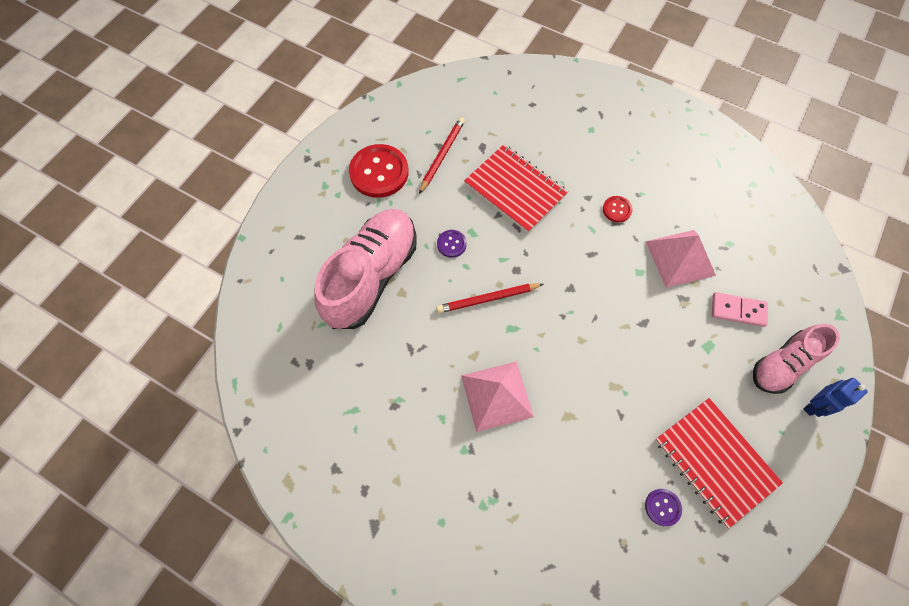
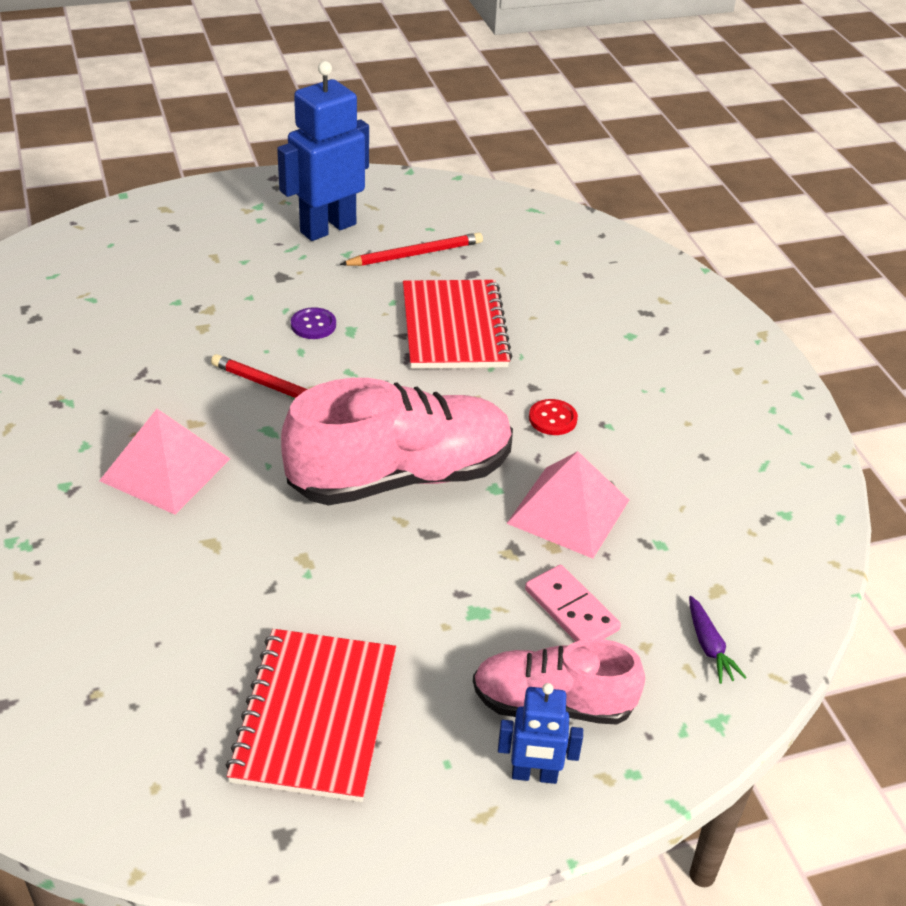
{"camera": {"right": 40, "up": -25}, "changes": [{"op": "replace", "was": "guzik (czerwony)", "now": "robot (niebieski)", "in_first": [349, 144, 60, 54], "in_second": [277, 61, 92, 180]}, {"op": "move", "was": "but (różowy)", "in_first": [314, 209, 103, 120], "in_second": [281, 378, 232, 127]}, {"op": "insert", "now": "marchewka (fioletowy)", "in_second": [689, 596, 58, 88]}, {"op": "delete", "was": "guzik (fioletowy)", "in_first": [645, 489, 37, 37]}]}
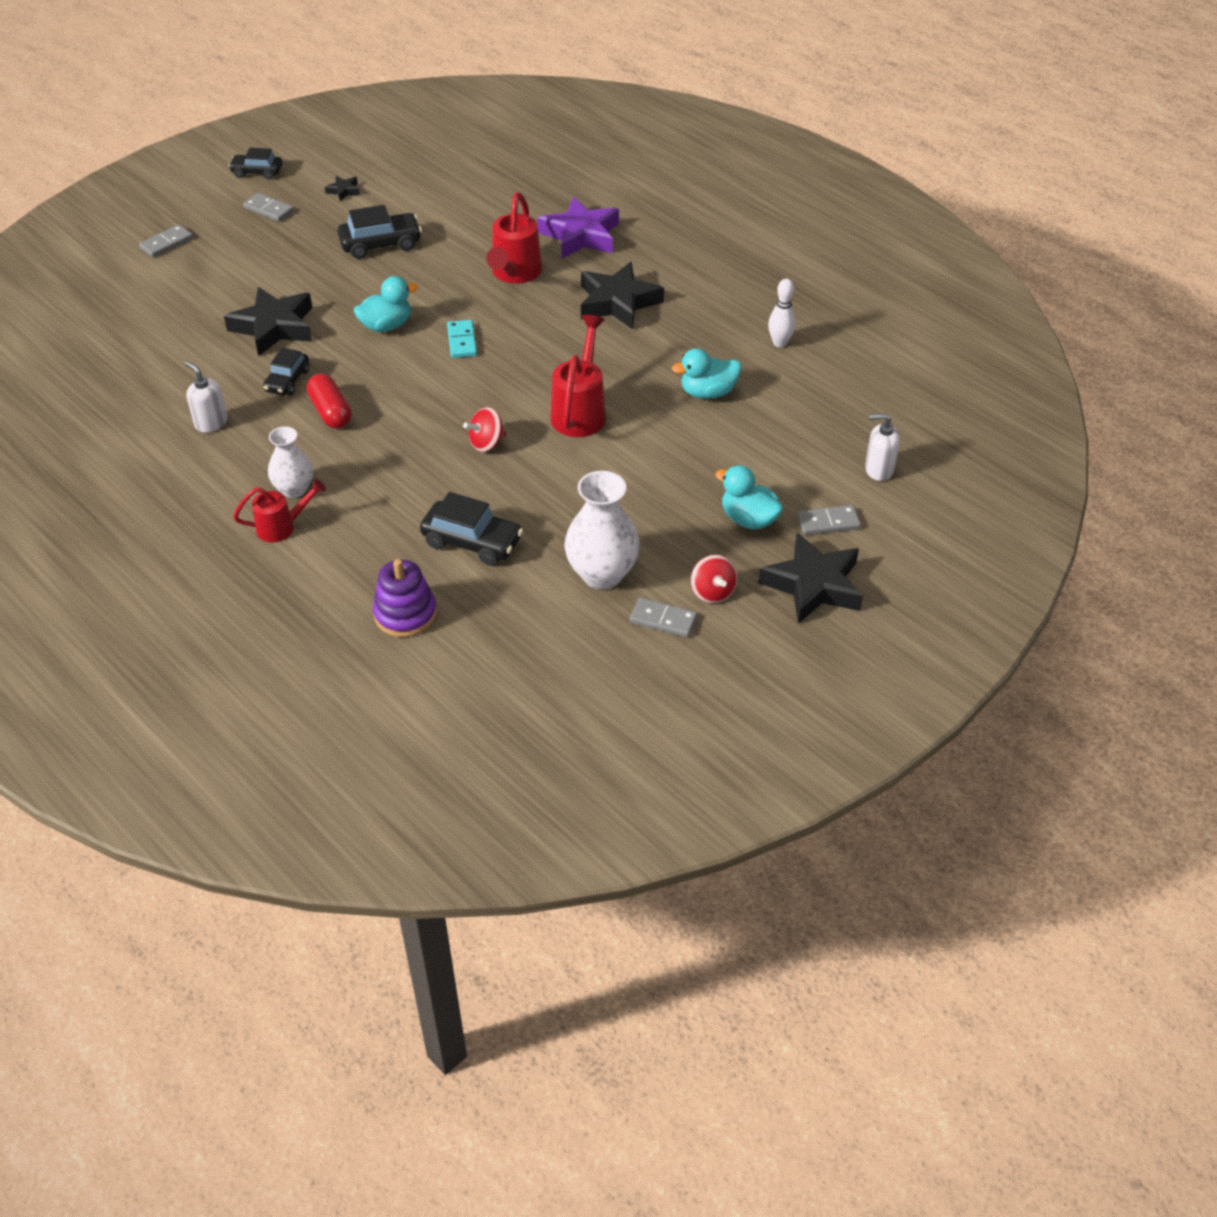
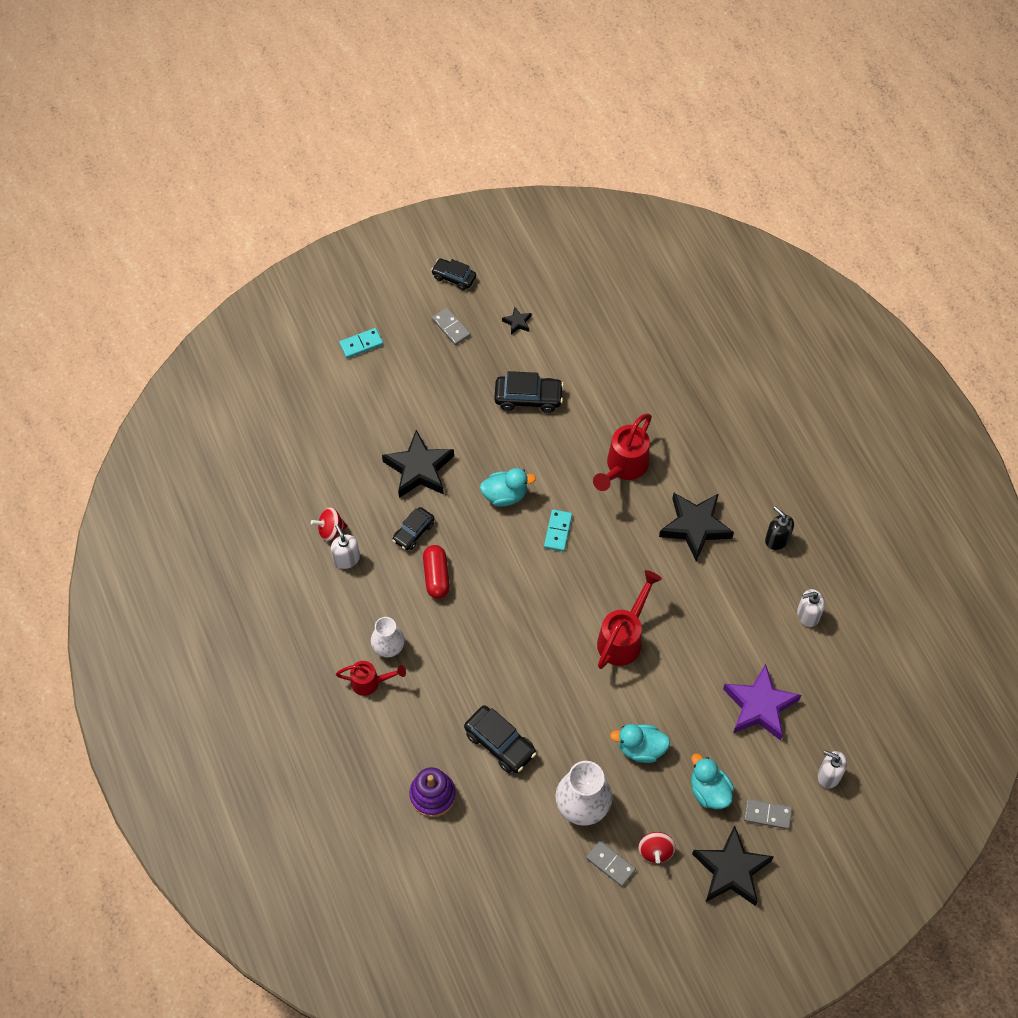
{"camera": {"right": 20, "up": 15}, "changes": [{"op": "move", "was": "bączek (czerwony)", "in_first": [463, 407, 43, 45], "in_second": [311, 507, 36, 34]}, {"op": "recolor", "was": "kostka domina (szary)", "now": "kostka domina (turkusowy)", "in_first": [139, 225, 54, 32], "in_second": [339, 328, 44, 30]}, {"op": "move", "was": "kaczka (turkusowy)", "in_first": [672, 348, 69, 51], "in_second": [610, 724, 60, 39]}, {"op": "move", "was": "gwiazda (fioletowy)", "in_first": [537, 197, 82, 62], "in_second": [723, 664, 78, 77]}, {"op": "insert", "now": "dozownik mydła (czarny)", "in_second": [765, 506, 29, 44]}, {"op": "replace", "was": "kręgiel (biały)", "now": "dozownik mydła (biały)", "in_first": [768, 279, 28, 68], "in_second": [797, 589, 28, 38]}]}
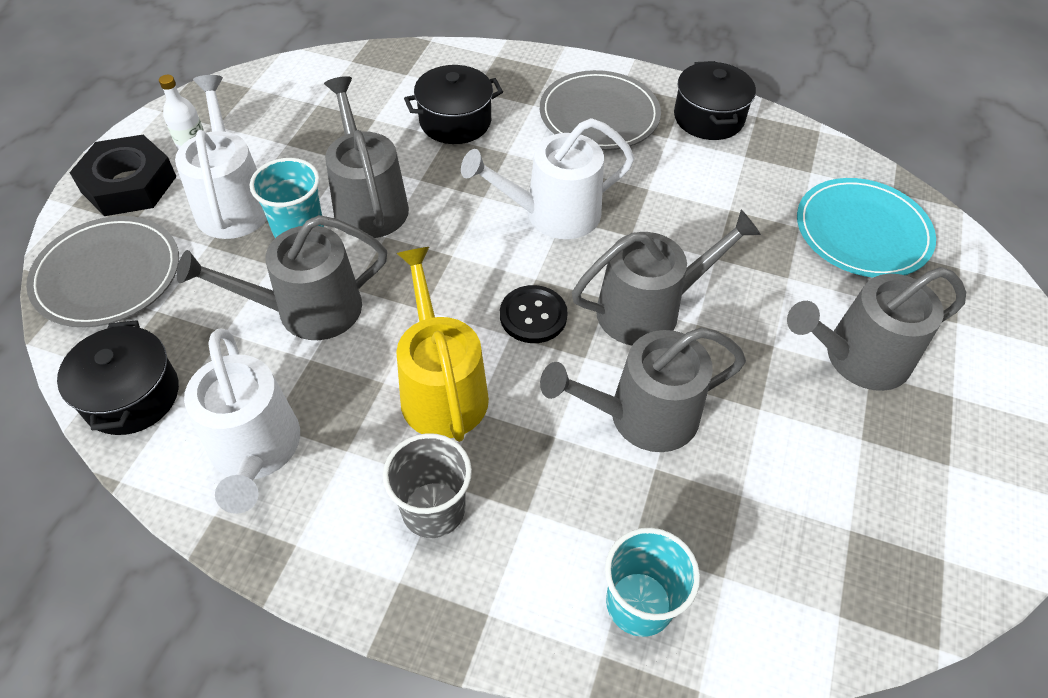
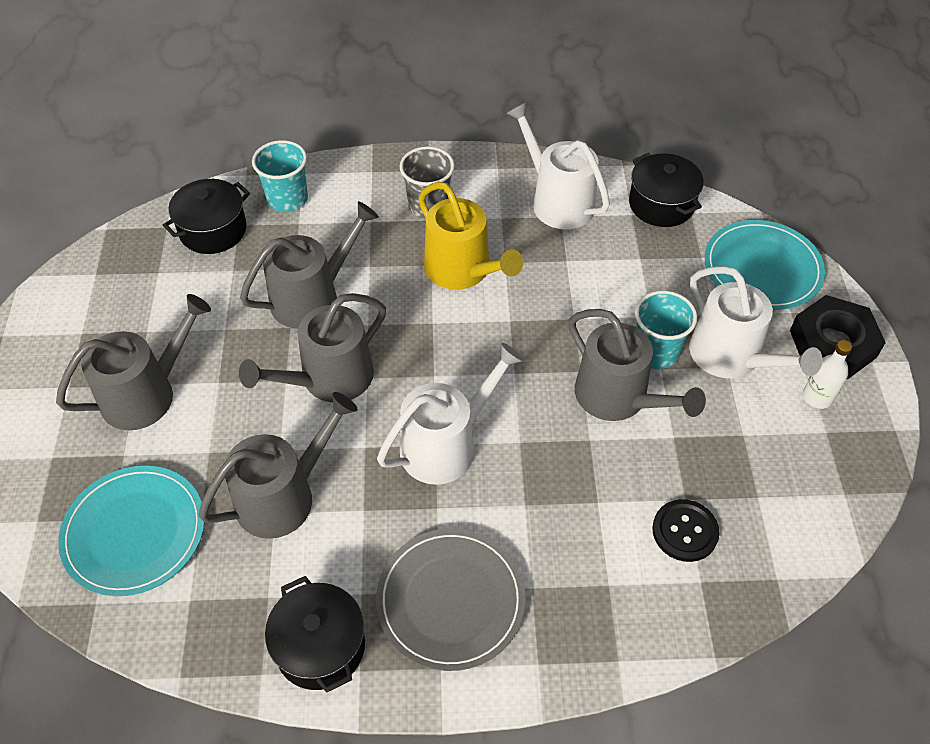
{"camera": {"right": 160, "up": 0}, "changes": [{"op": "move", "was": "garnek (czarny)", "in_first": [404, 65, 99, 79], "in_second": [163, 179, 87, 75]}, {"op": "move", "was": "konewka (szary)", "in_first": [177, 215, 210, 125], "in_second": [198, 392, 160, 147]}, {"op": "move", "was": "guzik (czarny)", "in_first": [500, 285, 68, 58], "in_second": [652, 499, 68, 63]}, {"op": "recolor", "was": "talerz (szary)", "now": "talerz (turkusowy)", "in_first": [26, 216, 153, 111], "in_second": [705, 220, 120, 90]}]}
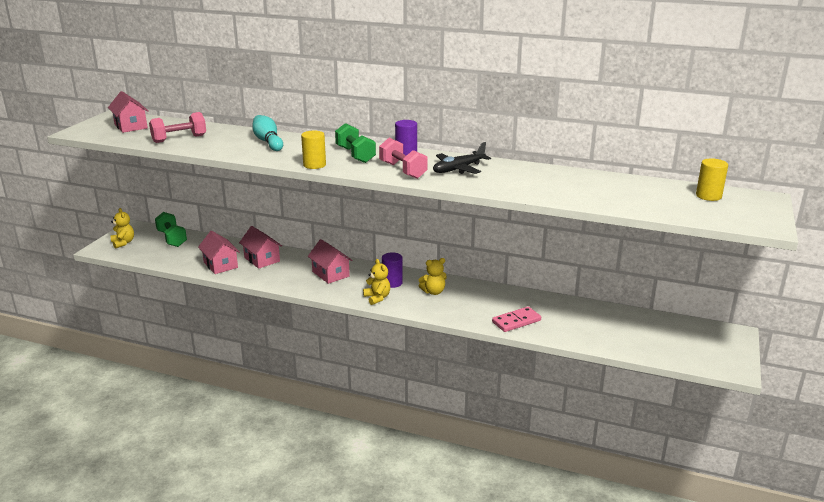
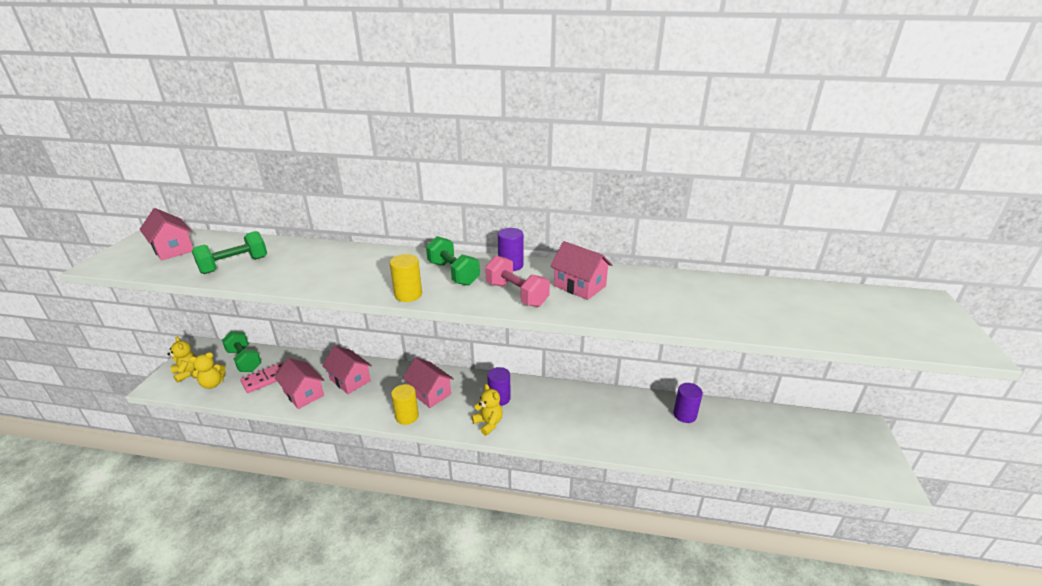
{"camera": {"right": -10, "up": 5}, "changes": [{"op": "move", "was": "miś (żółty)", "in_first": [419, 258, 28, 37], "in_second": [189, 352, 37, 37]}, {"op": "recolor", "was": "hantel (różowy)", "now": "hantel (zielony)", "in_first": [149, 112, 57, 31], "in_second": [192, 231, 75, 43]}, {"op": "move", "was": "kostka domina (różowy)", "in_first": [492, 307, 49, 25], "in_second": [240, 362, 44, 31]}, {"op": "move", "was": "walec (żółty)", "in_first": [696, 158, 32, 43], "in_second": [391, 384, 28, 41]}, {"op": "replace", "was": "samolot (czarny)", "now": "domek (różowy)", "in_first": [433, 142, 58, 32], "in_second": [550, 241, 62, 59]}, {"op": "insert", "now": "walec (fioletowy)", "in_second": [673, 383, 30, 40]}, {"op": "delete", "was": "kręgiel (turkusowy)", "in_first": [252, 115, 31, 36]}]}
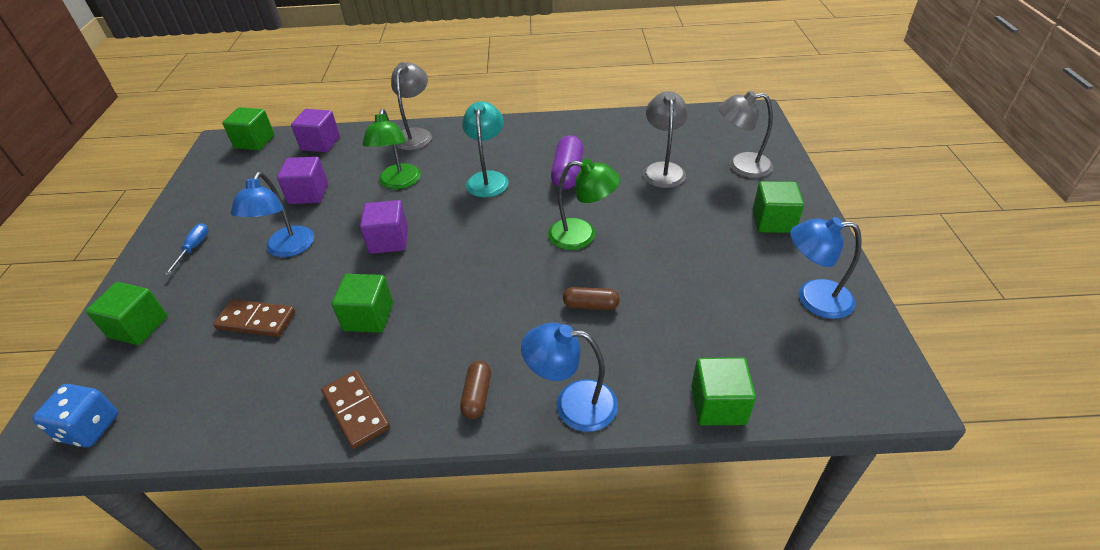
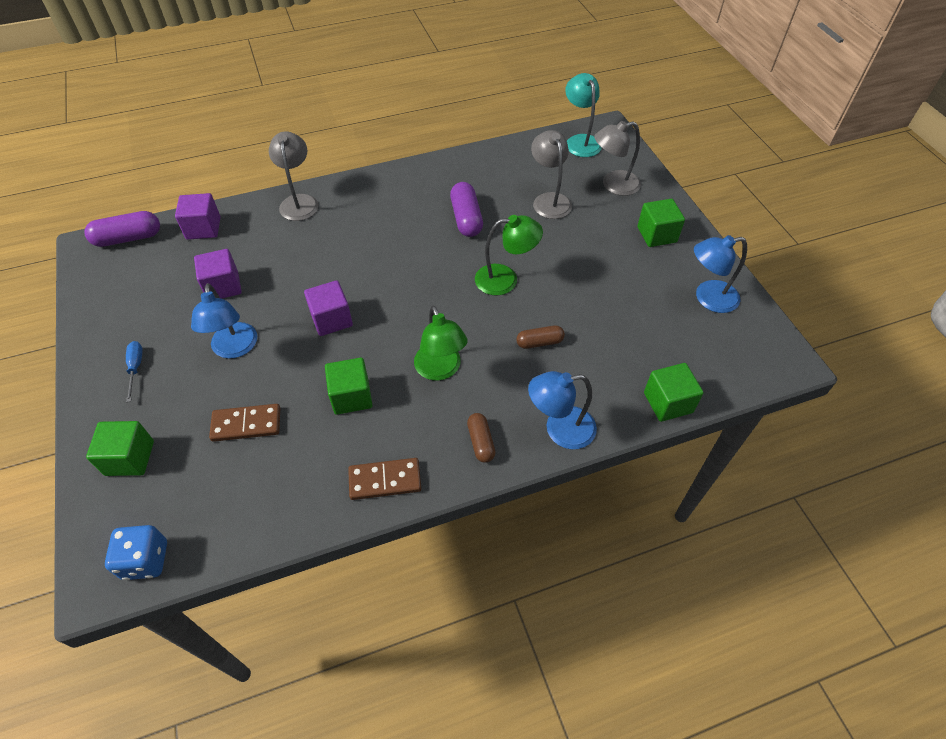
{"camera": {"right": -20, "up": 10}, "changes": [{"op": "replace", "was": "sześcian (zielony)", "now": "kapsułka (fioletowy)", "in_first": [222, 107, 53, 44], "in_second": [84, 211, 76, 36]}, {"op": "rotate", "was": "kostka domina (brązowy)", "in_first": [321, 370, 69, 79], "in_second": [348, 458, 73, 42], "clockwise": -45}, {"op": "move", "was": "lampka (zielony)", "in_first": [362, 109, 59, 80], "in_second": [414, 306, 54, 75]}, {"op": "move", "was": "lampka (turkusowy)", "in_first": [462, 101, 47, 97], "in_second": [565, 73, 37, 84]}]}
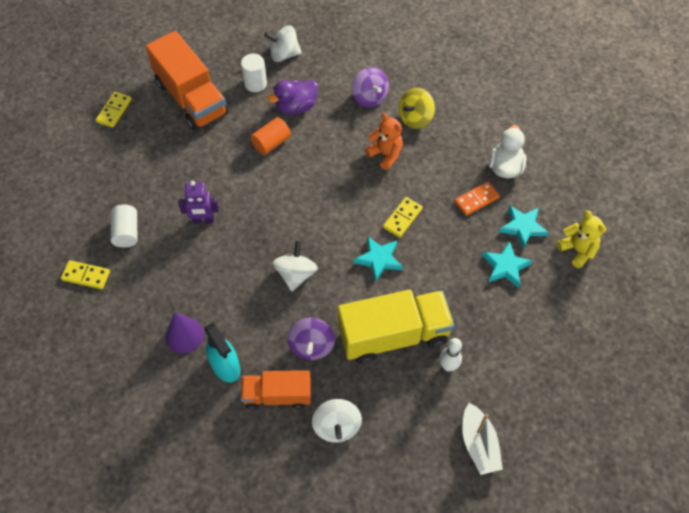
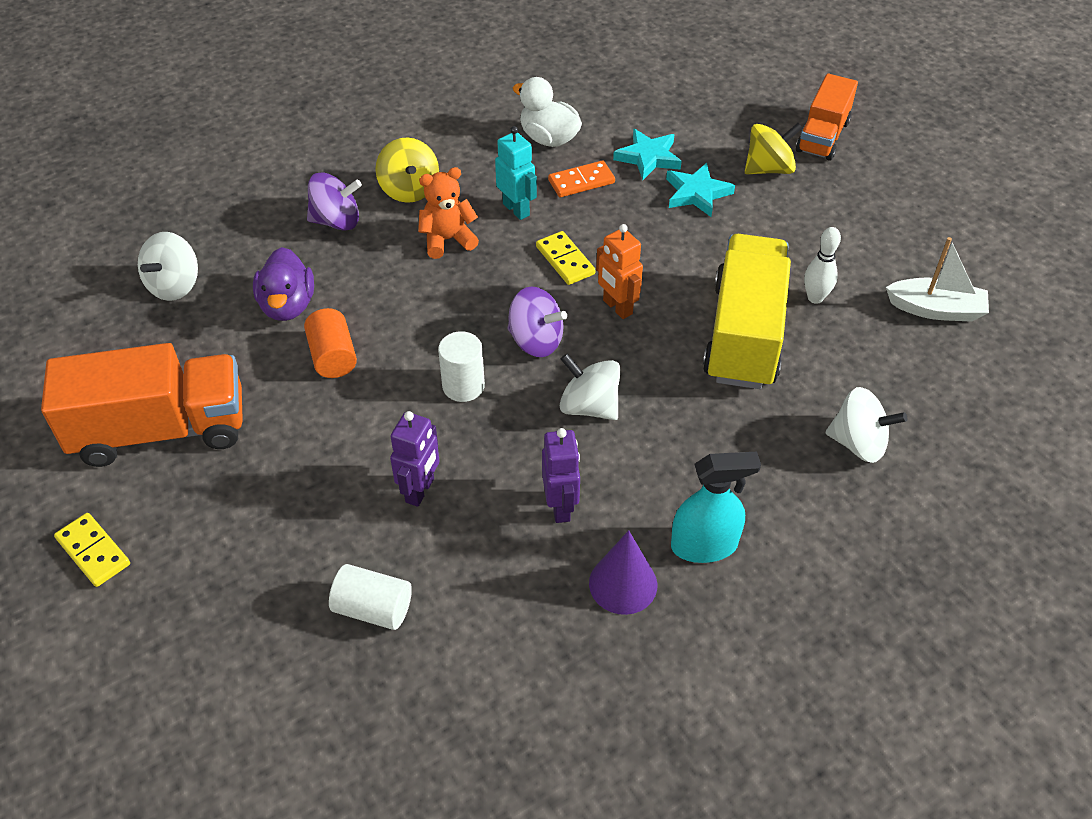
{"camera": {"right": -65, "up": -10}, "changes": [{"op": "move", "was": "walec (biały)", "in_first": [241, 54, 26, 38], "in_second": [438, 331, 47, 71]}, {"op": "insert", "now": "robot (turkusowy)", "in_second": [495, 126, 42, 94]}, {"op": "move", "was": "bączek (fioletowy)", "in_first": [287, 317, 48, 43], "in_second": [507, 286, 60, 71]}, {"op": "insert", "now": "robot (fioletowy)", "in_second": [542, 428, 38, 95]}, {"op": "rotate", "was": "kostka domina (pomarańczowy)", "in_first": [454, 182, 46, 34], "in_second": [548, 160, 67, 37], "clockwise": 75}, {"op": "replace", "was": "gwiazda (turkusowy)", "now": "robot (pomarańczowy)", "in_first": [354, 236, 49, 46], "in_second": [596, 224, 47, 95]}, {"op": "insert", "now": "bączek (żółty)", "in_second": [745, 123, 57, 51]}, {"op": "move", "was": "ciężarówka (pomarańczowy)", "in_first": [241, 370, 70, 40], "in_second": [796, 73, 62, 88]}, {"op": "delete", "was": "kostka domina (żółty)", "in_first": [61, 260, 49, 29]}, {"op": "delete", "was": "miś (żółty)", "in_first": [557, 210, 49, 58]}]}
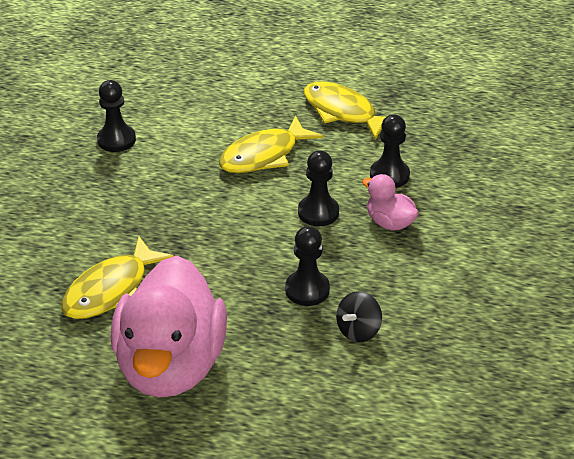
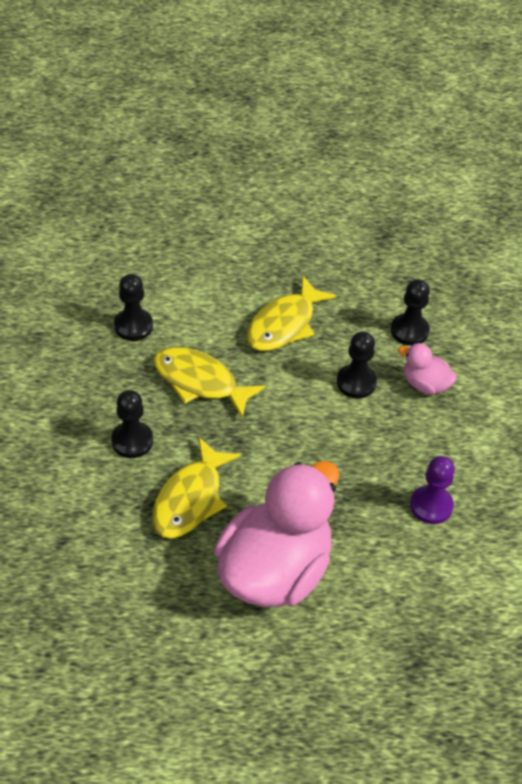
{"camera": {"right": -15, "up": 10}, "changes": [{"op": "move", "was": "pionek (czarny)", "in_first": [285, 226, 45, 80], "in_second": [111, 390, 42, 68]}, {"op": "move", "was": "ryba (żółty)", "in_first": [304, 81, 82, 59], "in_second": [154, 347, 111, 71]}, {"op": "rotate", "was": "kaczka (różowy)", "in_first": [111, 256, 116, 141], "in_second": [214, 461, 125, 146], "clockwise": -135}, {"op": "replace", "was": "bączek (czarny)", "now": "pionek (fioletowy)", "in_first": [336, 291, 46, 51], "in_second": [410, 456, 45, 68]}]}
